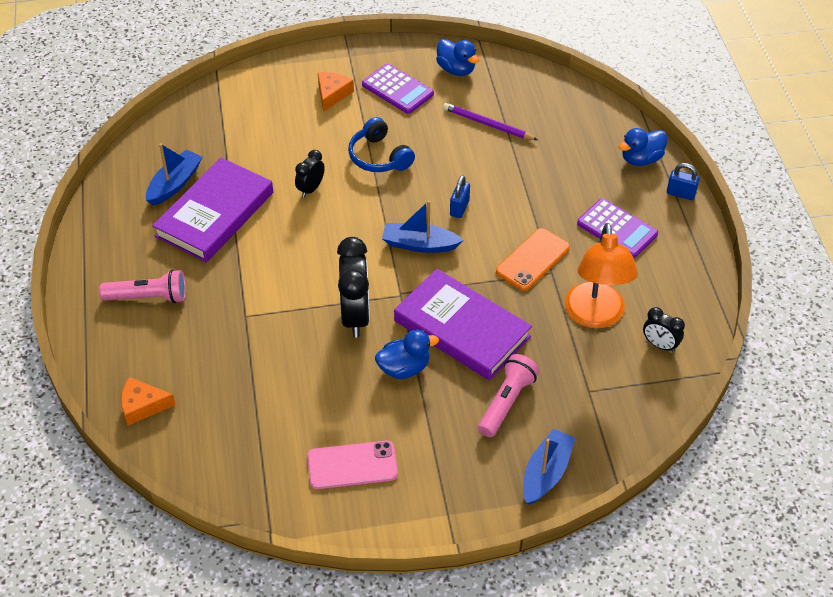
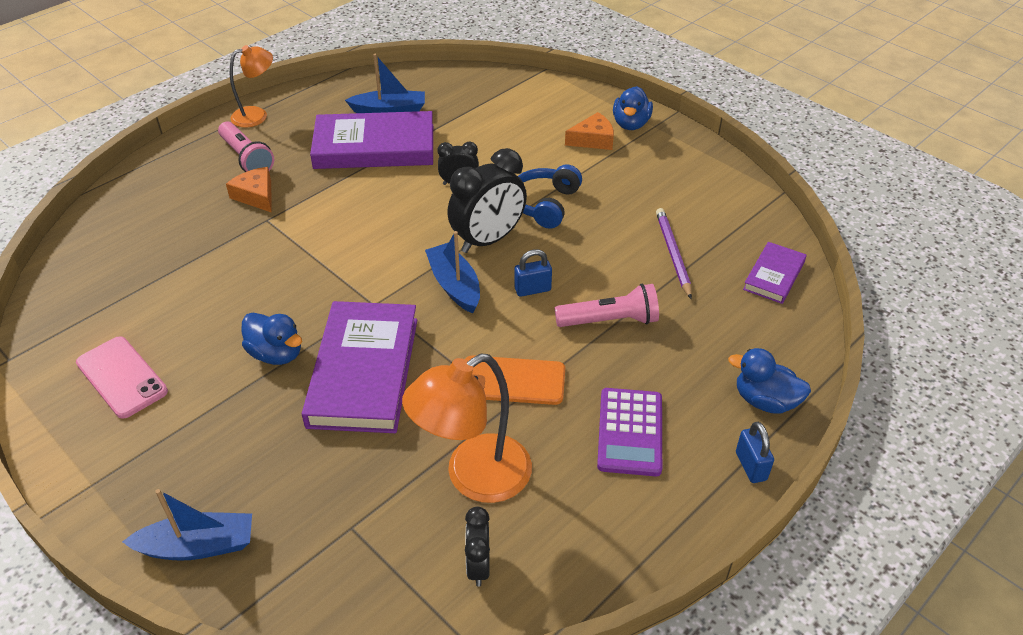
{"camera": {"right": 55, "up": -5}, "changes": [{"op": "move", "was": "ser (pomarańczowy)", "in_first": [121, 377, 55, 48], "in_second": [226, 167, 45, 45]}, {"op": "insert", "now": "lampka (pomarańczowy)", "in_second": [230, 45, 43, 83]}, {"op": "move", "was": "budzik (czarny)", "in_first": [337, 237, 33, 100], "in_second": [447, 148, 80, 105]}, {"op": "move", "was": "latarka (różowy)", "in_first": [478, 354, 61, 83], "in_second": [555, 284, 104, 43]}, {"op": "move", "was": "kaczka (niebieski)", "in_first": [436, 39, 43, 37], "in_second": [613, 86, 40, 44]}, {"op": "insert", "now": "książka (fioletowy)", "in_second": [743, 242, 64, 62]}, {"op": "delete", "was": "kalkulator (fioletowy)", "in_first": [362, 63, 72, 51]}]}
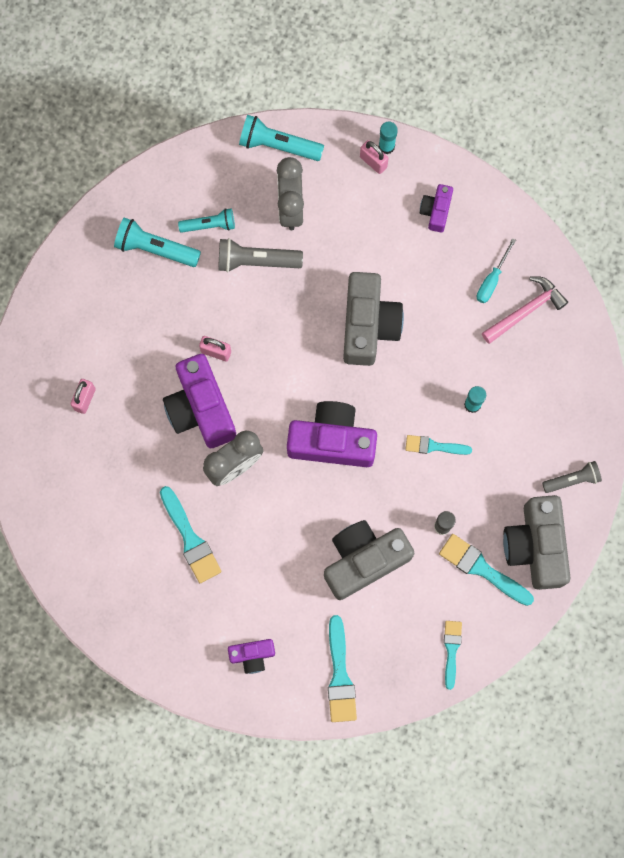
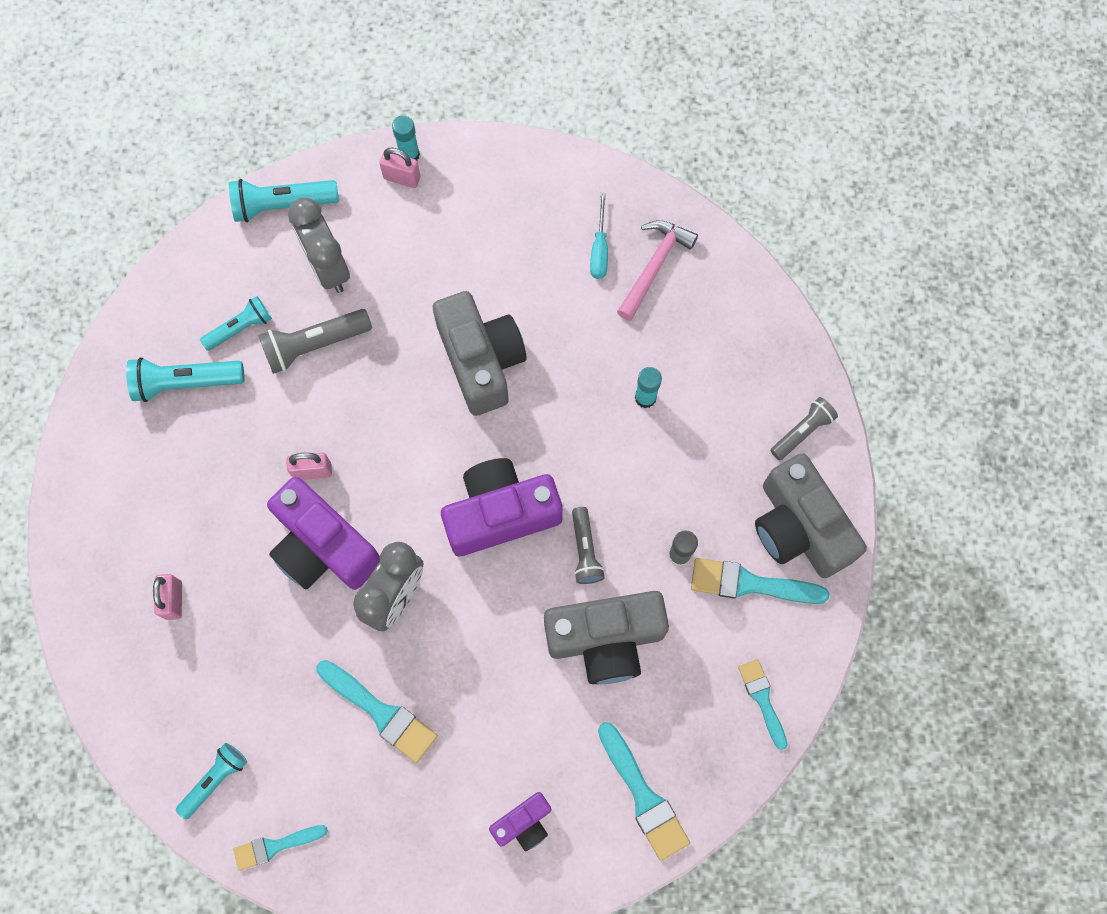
{"camera": {"right": -25, "up": -5}, "changes": [{"op": "insert", "now": "latarka (turkusowy)", "in_second": [176, 743, 71, 76]}, {"op": "move", "was": "pędzel (turkusowy)", "in_first": [405, 435, 67, 20], "in_second": [233, 825, 95, 46]}, {"op": "rotate", "was": "aparat fotograficzny (szary)", "in_first": [324, 520, 90, 80], "in_second": [544, 591, 125, 93], "clockwise": -135}, {"op": "insert", "now": "latarka (szary)", "in_second": [572, 507, 33, 77]}, {"op": "delete", "was": "aparat fotograficzny (fioletowy)", "in_first": [420, 184, 33, 49]}]}
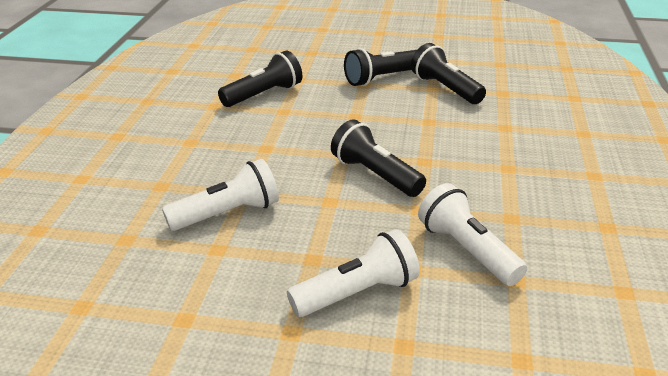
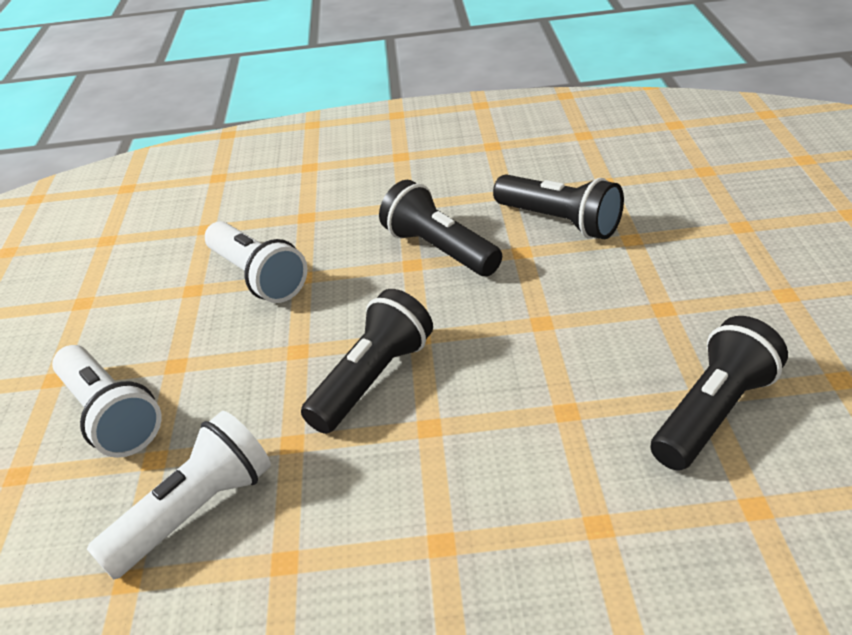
{"camera": {"right": 80, "up": 5}, "changes": [{"op": "move", "was": "latarka (czarny)", "in_first": [344, 48, 73, 38], "in_second": [379, 180, 123, 96]}]}
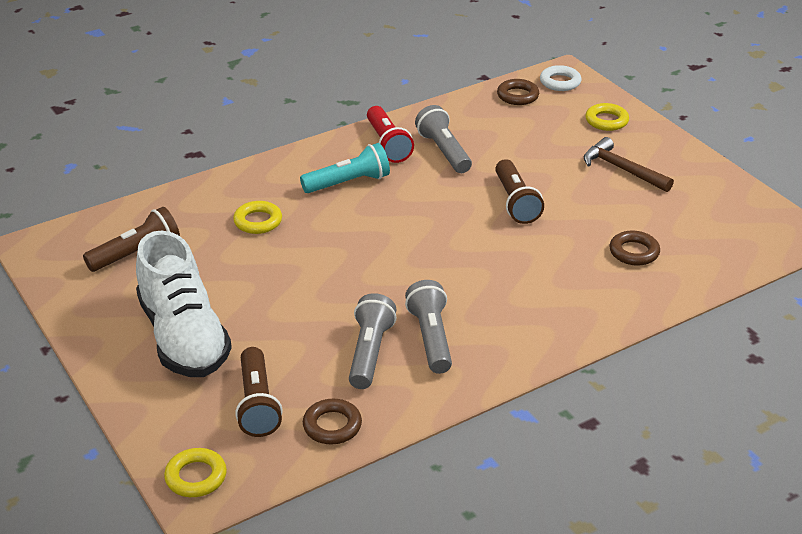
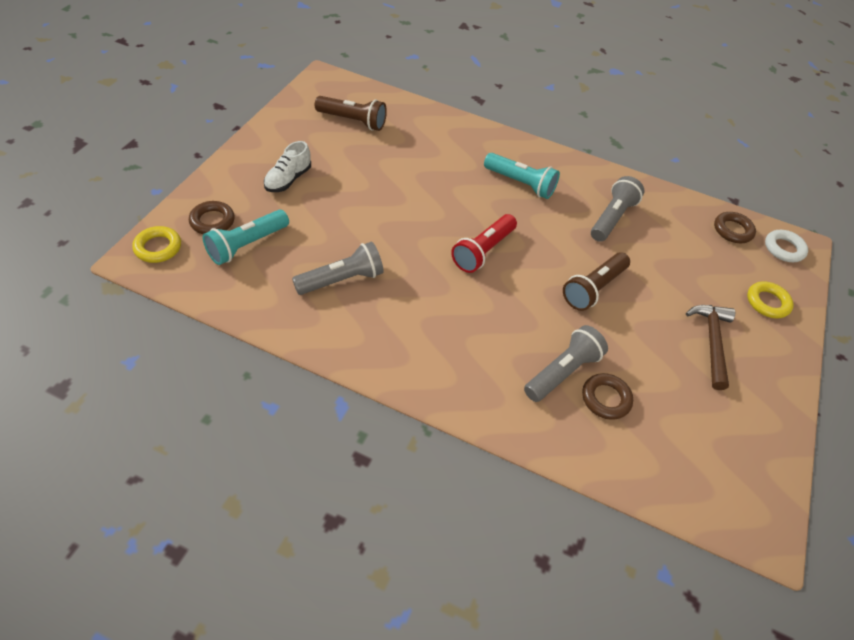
{"camera": {"right": 50, "up": 15}, "changes": [{"op": "move", "was": "pierścień (brązowy)", "in_first": [303, 399, 59, 45], "in_second": [189, 201, 46, 33]}, {"op": "recolor", "was": "latarka (brązowy)", "now": "latarka (turkusowy)", "in_first": [235, 347, 48, 90], "in_second": [202, 210, 87, 55]}, {"op": "resize", "was": "but (biały)", "in_first": [136, 231, 96, 146], "in_second": [264, 141, 47, 51], "ratio": 0.49}, {"op": "move", "was": "latarka (czerwony)", "in_first": [367, 106, 47, 57], "in_second": [451, 214, 66, 59]}, {"op": "move", "was": "latarka (szary)", "in_first": [405, 280, 47, 94], "in_second": [524, 325, 84, 77]}, {"op": "delete", "was": "pierścień (żółty)", "in_first": [233, 201, 49, 33]}]}
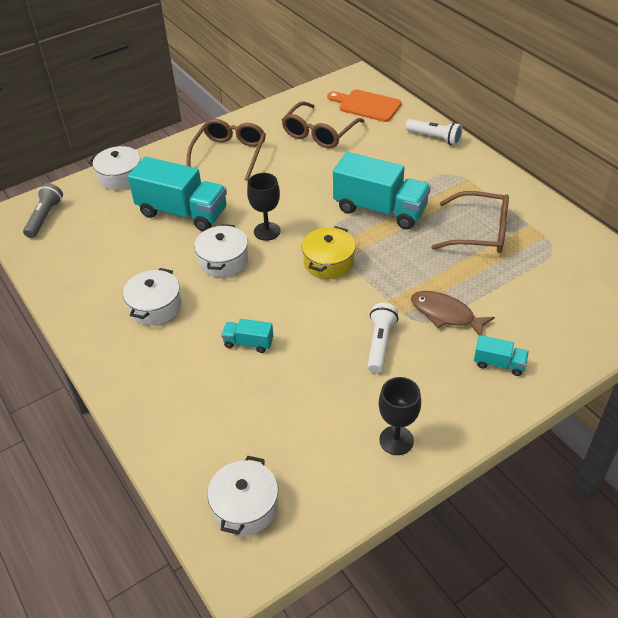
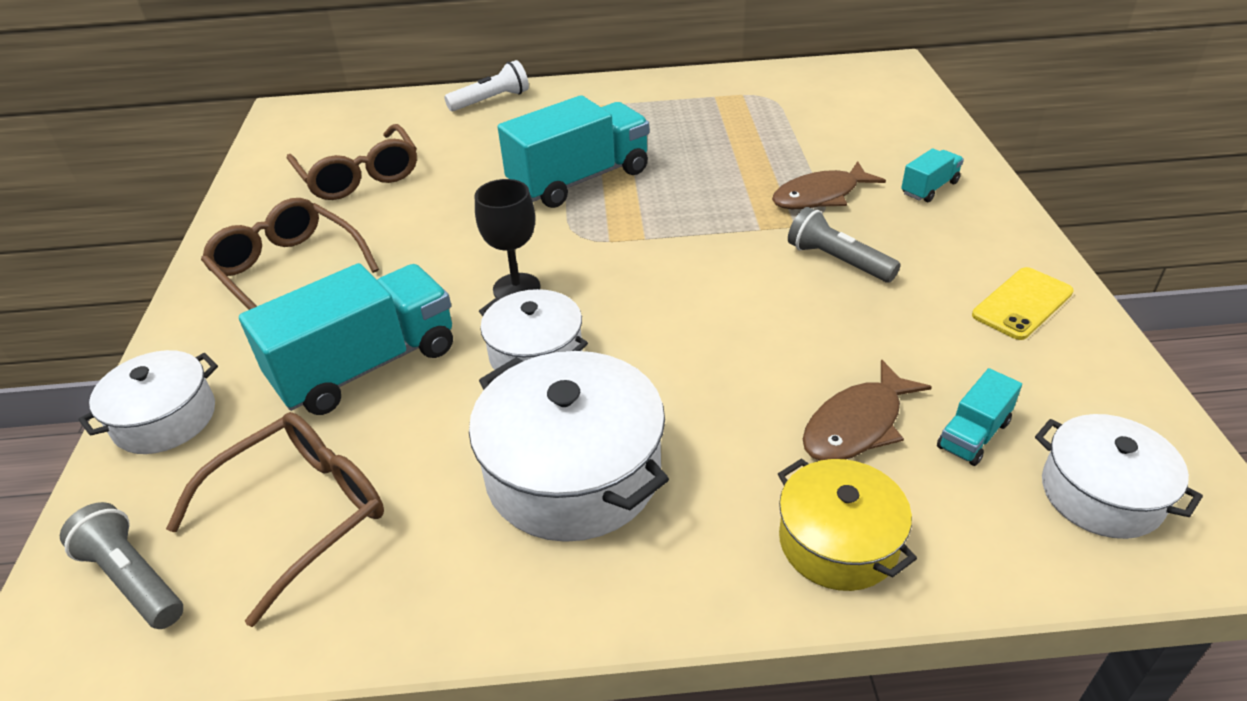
{"camera": {"right": -60, "up": -5}, "changes": [{"op": "move", "was": "okulary (brązowy)", "in_first": [431, 191, 78, 62], "in_second": [166, 412, 218, 215]}, {"op": "resize", "was": "garnek (biały)", "in_first": [123, 268, 58, 57], "in_second": [469, 351, 200, 191], "ratio": 1.62}, {"op": "move", "was": "garnek (żółty)", "in_first": [302, 226, 54, 53], "in_second": [778, 458, 139, 133]}, {"op": "recolor", "was": "latarka (biały)", "now": "latarka (szary)", "in_first": [367, 303, 31, 70], "in_second": [788, 207, 113, 75]}, {"op": "insert", "now": "ryba (brązowy)", "in_second": [803, 359, 129, 101]}, {"op": "move", "was": "ciężarówka (turkusowy)", "in_first": [221, 319, 52, 34], "in_second": [937, 368, 85, 98]}, {"op": "replace", "was": "kielich (czarny)", "now": "telefon (żółty)", "in_first": [379, 377, 42, 78], "in_second": [972, 267, 102, 73]}, {"op": "delete", "was": "deska do krojenia (pomarańczowy)", "in_first": [327, 89, 75, 33]}]}
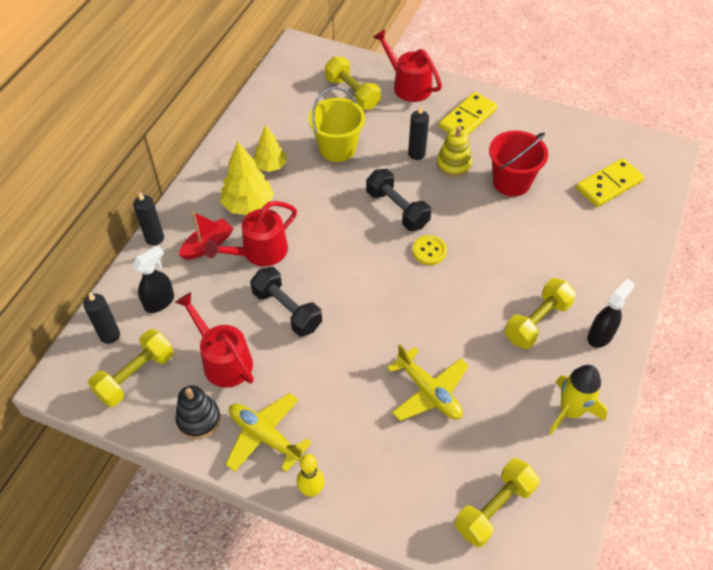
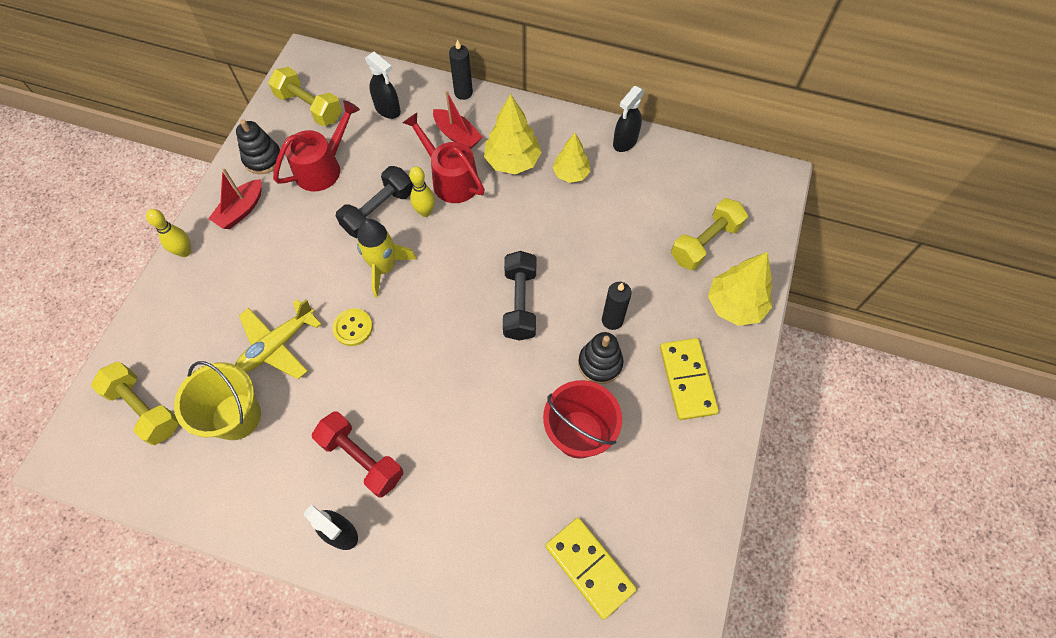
{"camera": {"right": 85, "up": 10}, "changes": [{"op": "move", "was": "wiadro (żółty)", "in_first": [308, 87, 57, 75], "in_second": [174, 361, 87, 79]}, {"op": "replace", "was": "samolot (żółty)", "now": "łódka (czerwony)", "in_first": [225, 393, 87, 79], "in_second": [208, 168, 53, 61]}, {"op": "recolor", "was": "hantel (żółty)", "now": "hantel (czerwony)", "in_first": [505, 278, 71, 71], "in_second": [312, 412, 92, 85]}, {"op": "move", "was": "guzik (żółty)", "in_first": [412, 235, 35, 30], "in_second": [333, 308, 40, 38]}, {"op": "move", "was": "rakieta (żółty)", "in_first": [549, 365, 59, 70], "in_second": [357, 219, 60, 78]}, {"op": "insert", "now": "kręgiel (żółty)", "in_second": [409, 167, 26, 50]}, {"op": "rotate", "was": "hantel (czarny)", "in_first": [366, 169, 65, 62], "in_second": [503, 251, 33, 90], "clockwise": -45}, {"op": "recolor", "was": "zabawka nakładanka (żółty)", "now": "zabawka nakładanka (czarny)", "in_first": [437, 126, 35, 51], "in_second": [578, 332, 46, 52]}, {"op": "insert", "now": "spryskiwacz (czarny)", "in_second": [613, 86, 32, 66]}, {"op": "rotate", "was": "kostka domina (żółty)", "in_first": [439, 92, 59, 43], "in_second": [660, 338, 59, 82], "clockwise": 45}, {"op": "replace", "was": "konewka (czerwony)", "now": "drzewko (żółty)", "in_first": [373, 29, 69, 73], "in_second": [708, 252, 64, 74]}, {"op": "delete", "was": "świeca (czarny)", "in_first": [83, 292, 37, 52]}]}
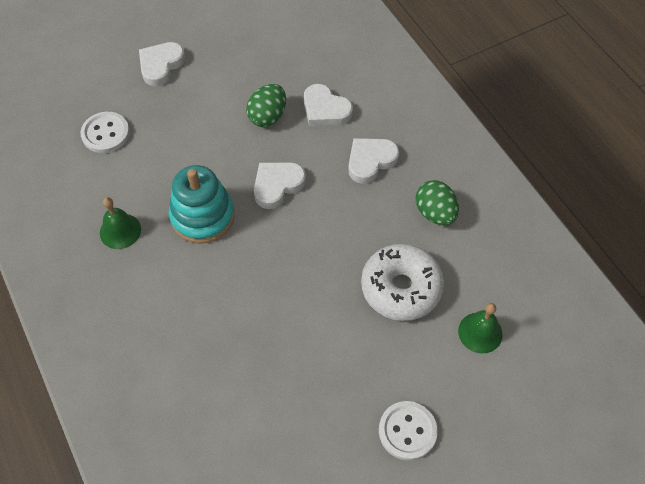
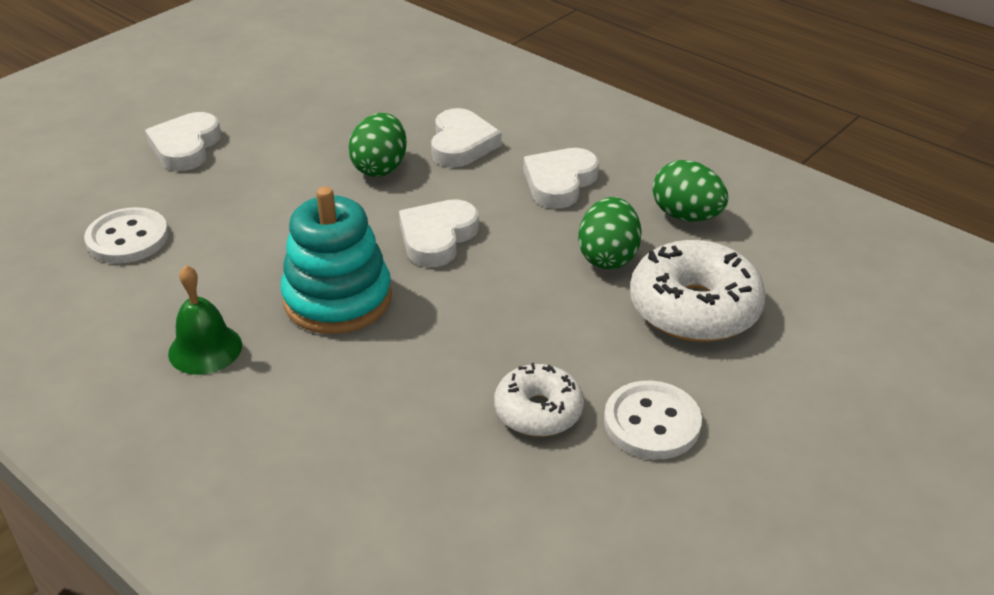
{"camera": {"right": -20, "up": -20}, "changes": [{"op": "rotate", "was": "serce (biały)", "in_first": [304, 84, 49, 42], "in_second": [431, 108, 71, 59], "clockwise": -105}, {"op": "insert", "now": "donut (biały)", "in_second": [494, 363, 90, 74]}, {"op": "insert", "now": "jajko (zielony)", "in_second": [578, 197, 64, 72]}, {"op": "move", "was": "guzik (biały)", "in_first": [379, 401, 59, 60], "in_second": [604, 381, 98, 79]}, {"op": "delete", "was": "dzwonek (zielony)", "in_first": [458, 303, 45, 51]}]}
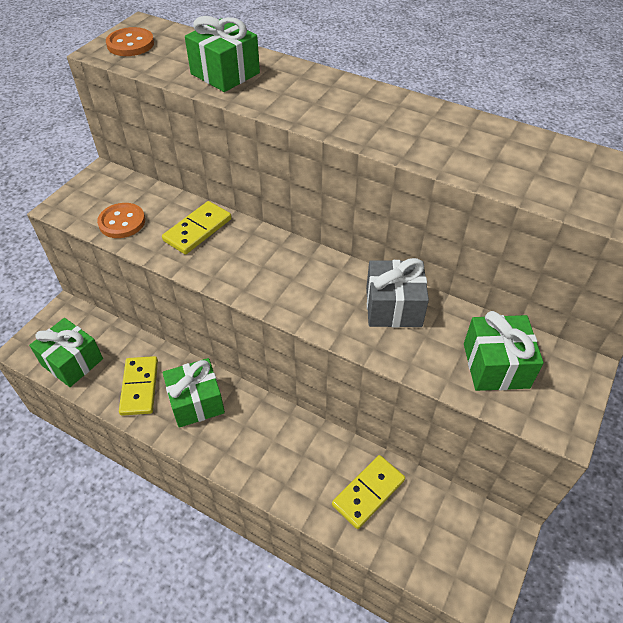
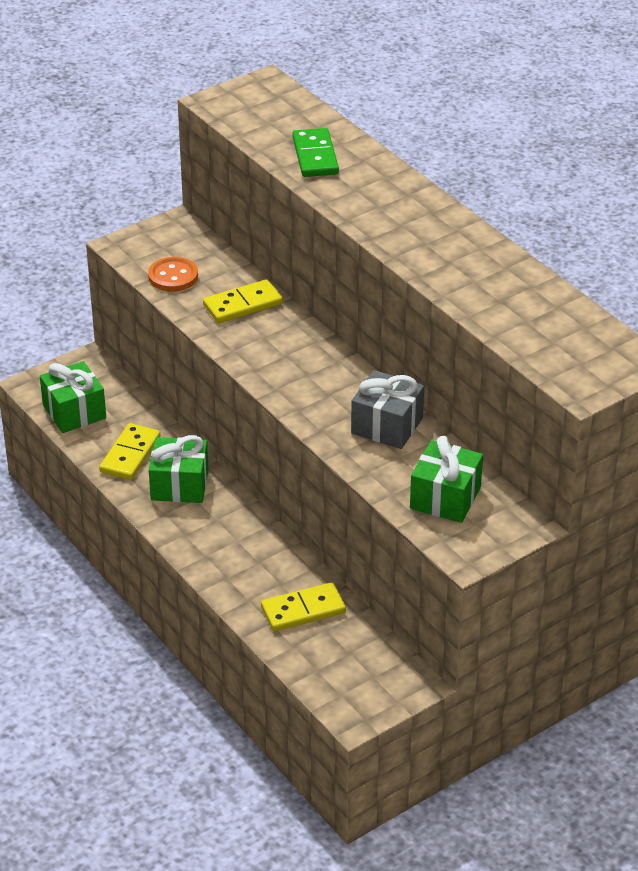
{"camera": {"right": 25, "up": -10}, "changes": [{"op": "replace", "was": "prezent (zielony)", "now": "kostka domina (zielony)", "in_first": [185, 16, 75, 76], "in_second": [292, 128, 47, 49]}, {"op": "delete", "was": "guzik (pomarańczowy)", "in_first": [106, 27, 48, 29]}]}
